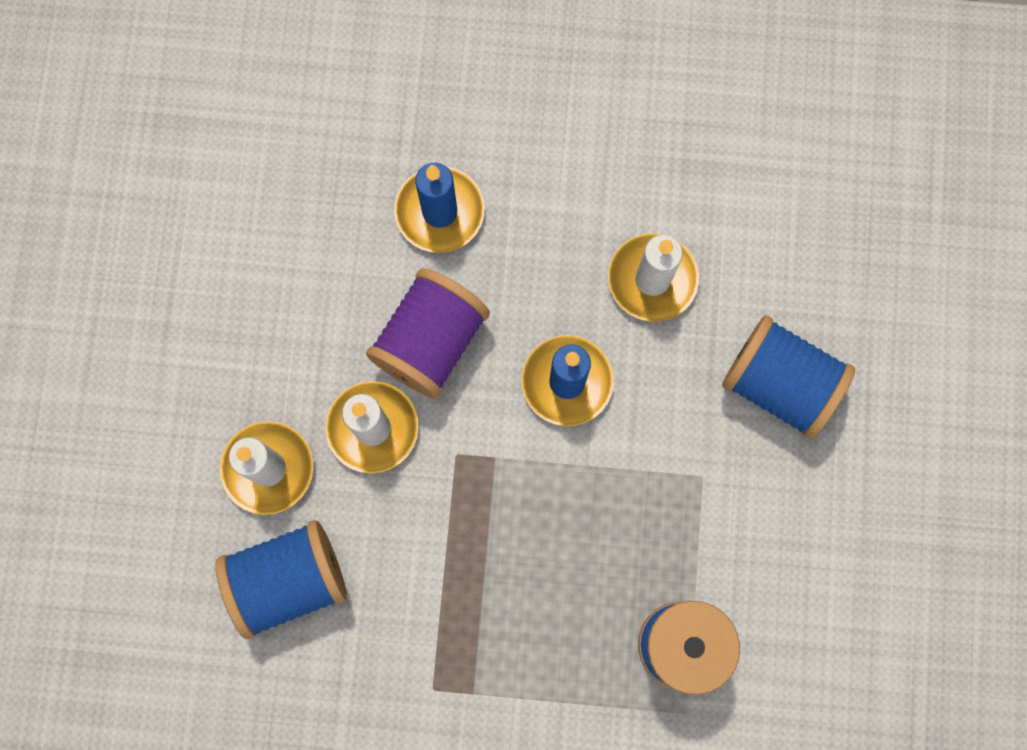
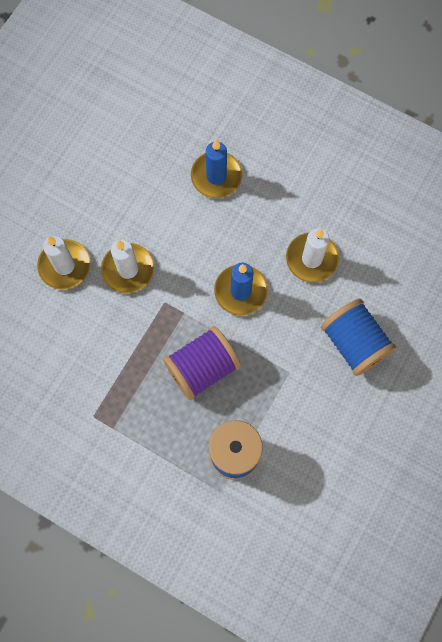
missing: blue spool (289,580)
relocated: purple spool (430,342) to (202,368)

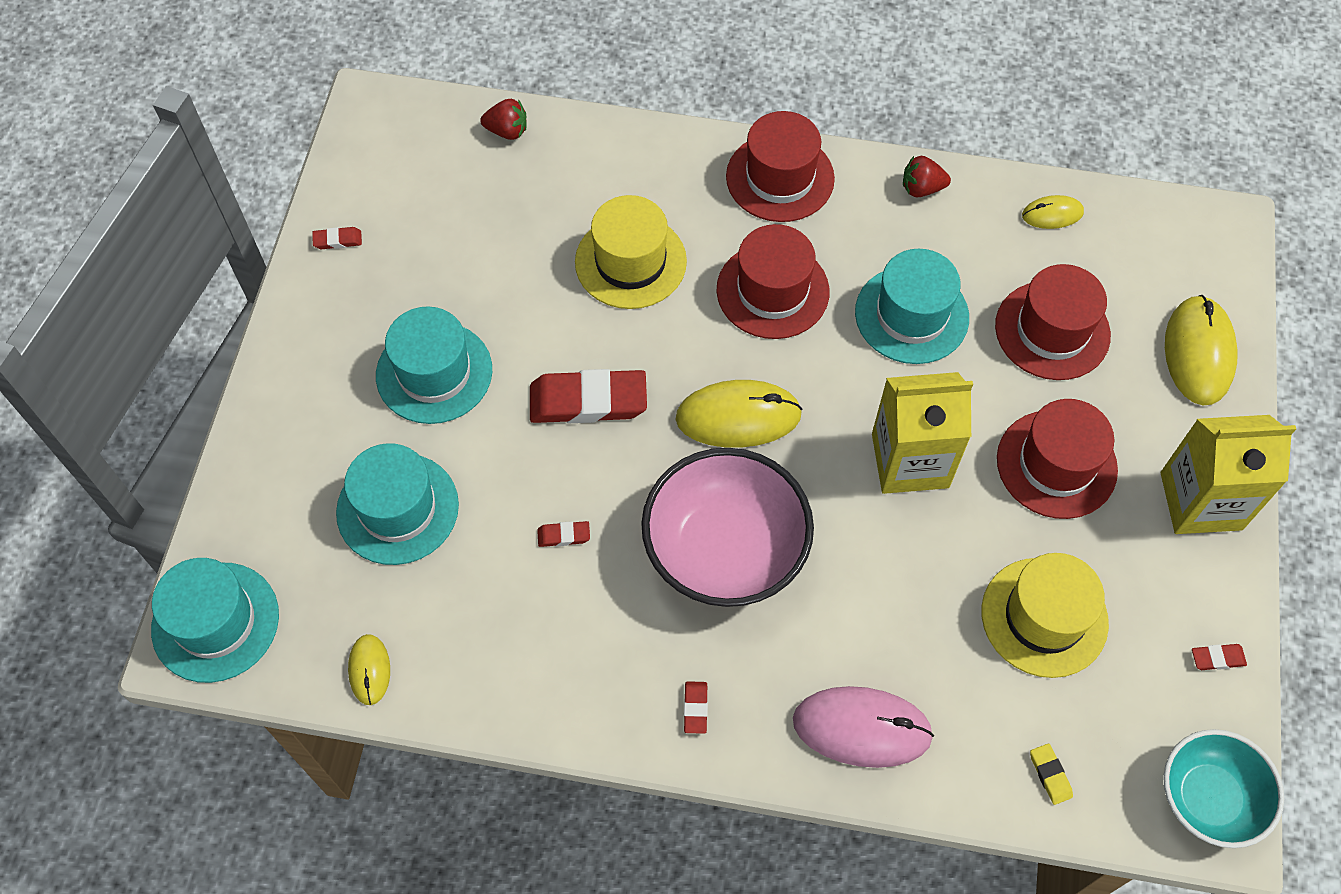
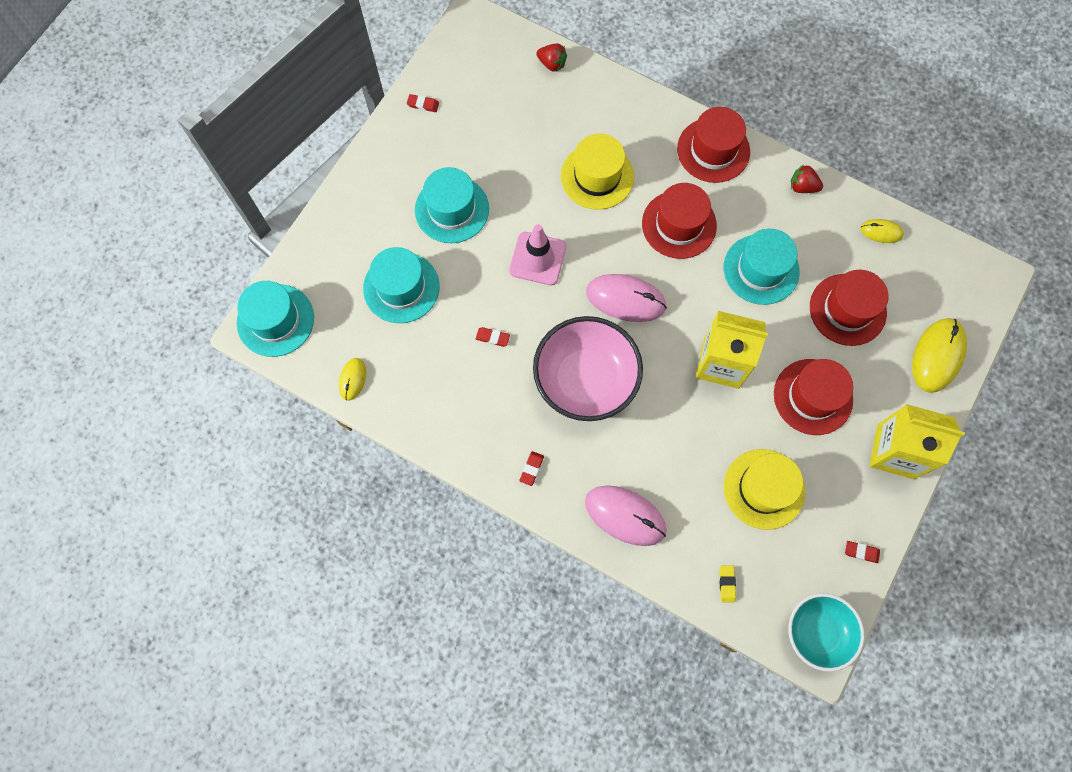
exchanged: red eraser (588,401) to pink traffic cone (537,258)
colour: yellow mouse (738,416) to pink mouse (625,299)

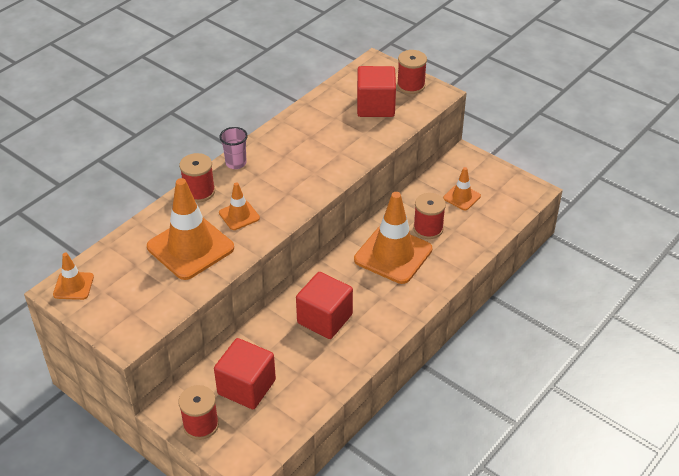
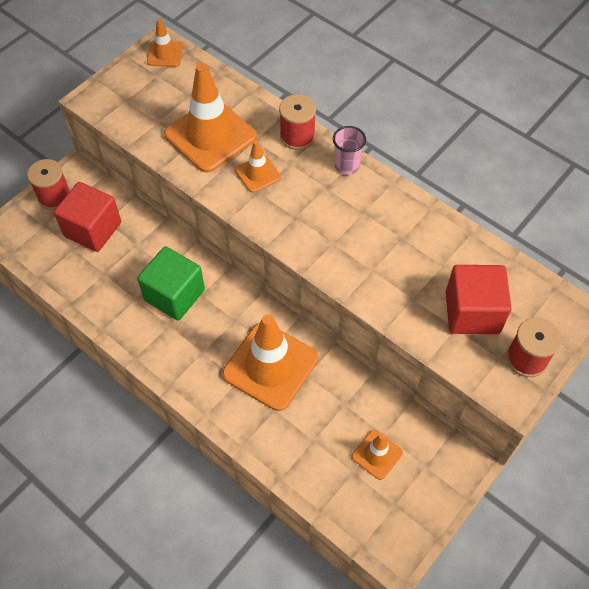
missing: red spool (428,229)
colour: red cube (324,319) to green cube (174,295)

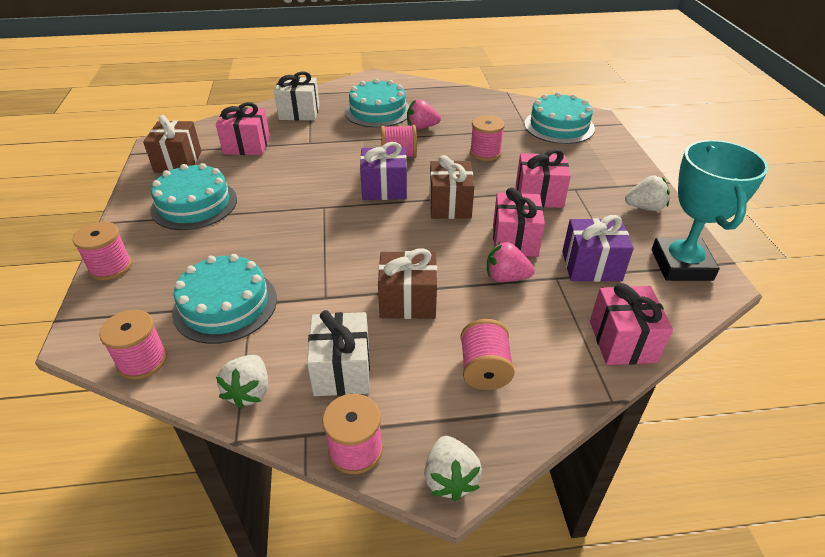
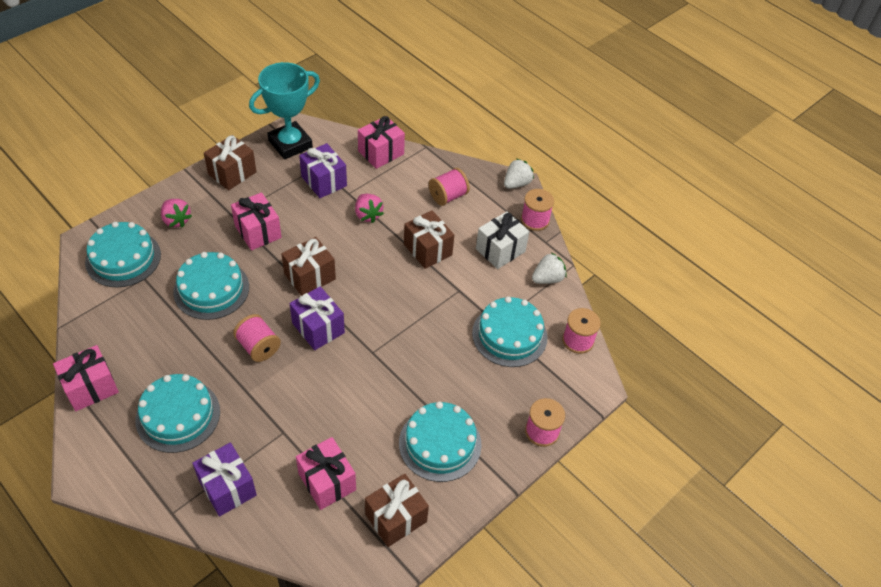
relocated: pink gift (515,240) to (91,387); pink strawberry (421,127) to (176,220)
exchanged: pink spool (485,153) to turquoise cake (211,289); white strawberry (645,207) to brown gift (232,173)
colour: white gift (299,112) to purple gift (227,487)

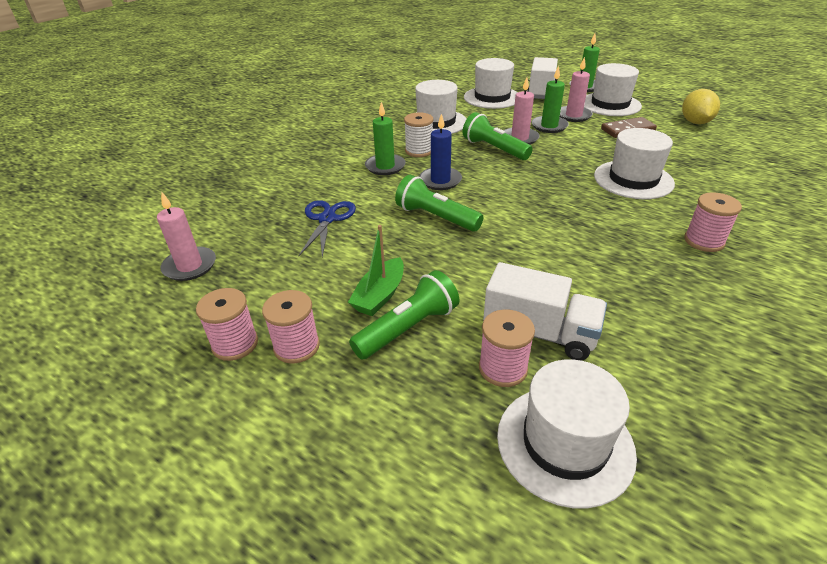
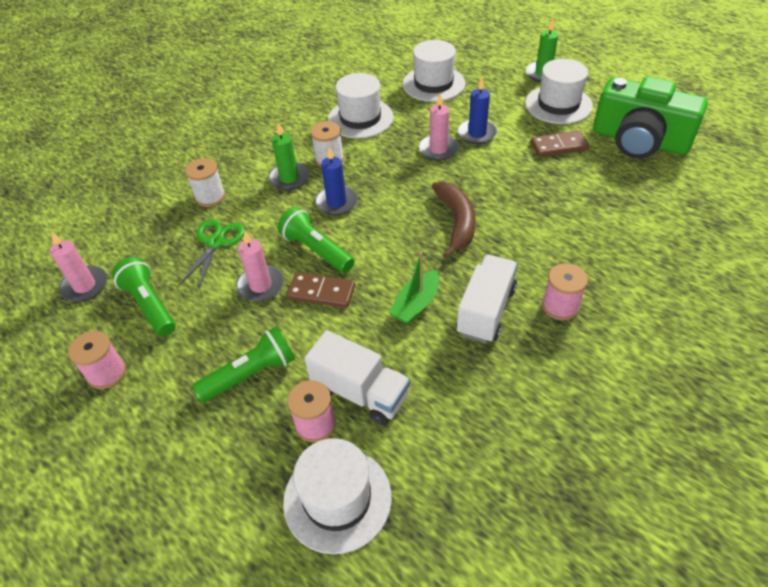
missing: pink spool (296,346); white hat (633,179)
appeared: white spool (210,197); brown domino (321,292); brown banana (456,222)
relocated: green flashlight (494,149) to (150,305); pink candle (573,115) to (261,285); green boat (380,295) to (416,304); white truck (541,92) to (486,311)
exchanged: yellow lemon (695,122) to green camera (639,140)
colour: blue scissors (327,219) to green scissors (215,242); green candle (549,126) to blue candle (477,133)

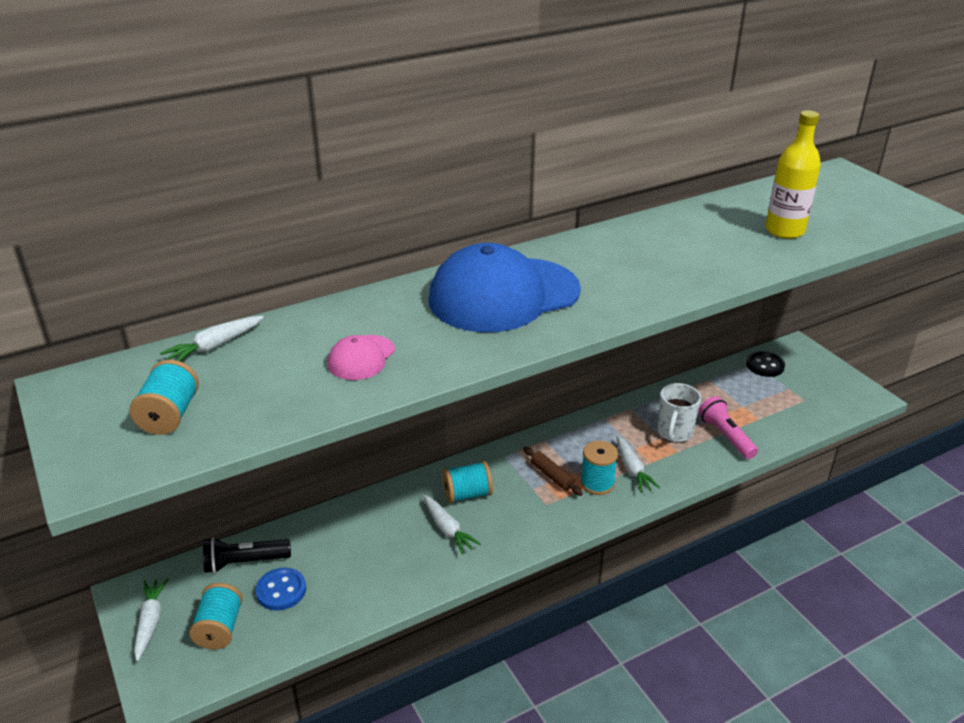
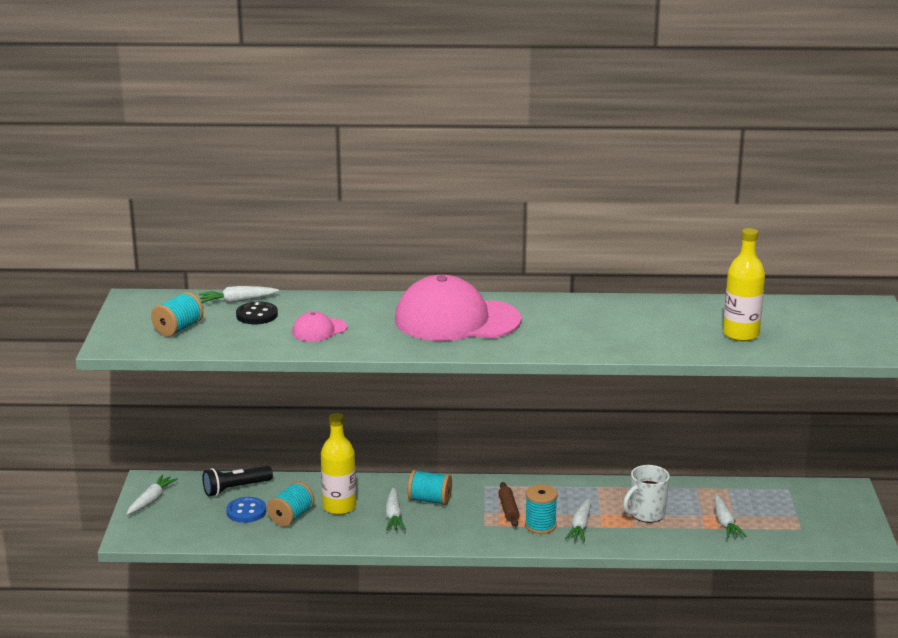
missing: pink flashlight (726,436)
appeared: yellow bottle (339,507); white carrot (725,523)
relocated: black button (765,365) to (257,315); turquoise spool (220,628) to (291,517)
colour: blue cap (503,295) to pink cap (456,320)
spun: black flashlight (245,562) = (236,488) 45 degrees counterclockwise

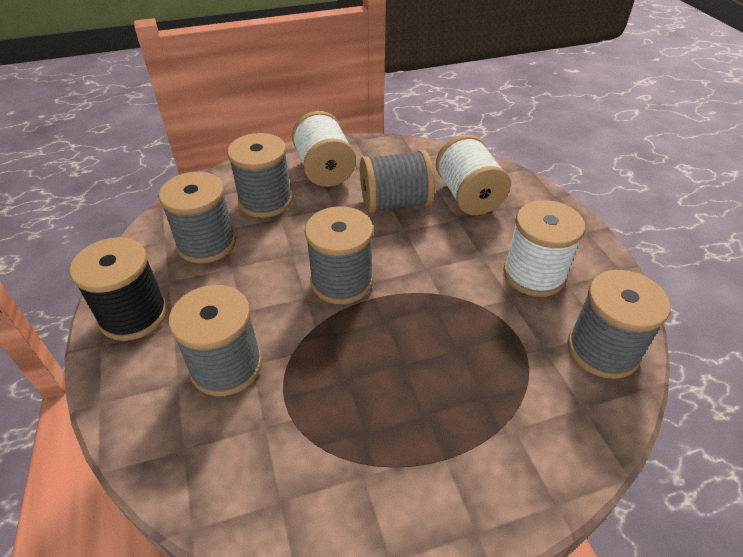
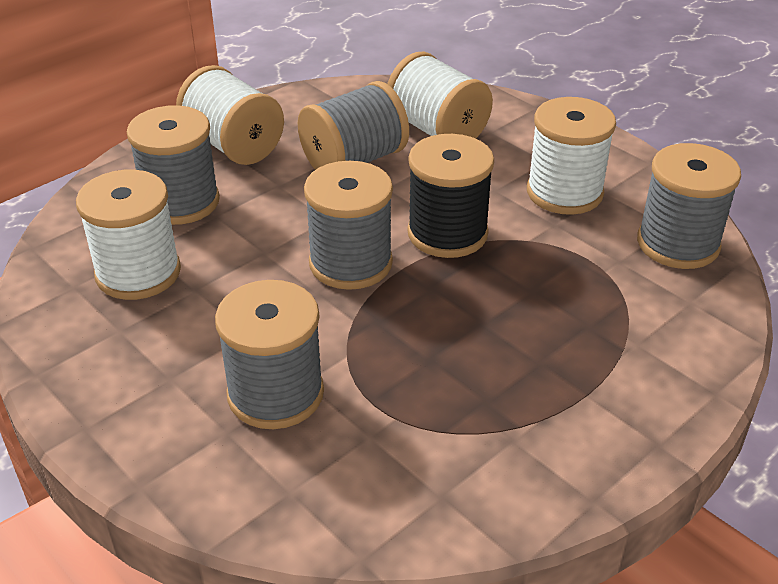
relocated: black spool (134,315) to (447,233)
colour: grey spool (206,243) to white spool (138,273)

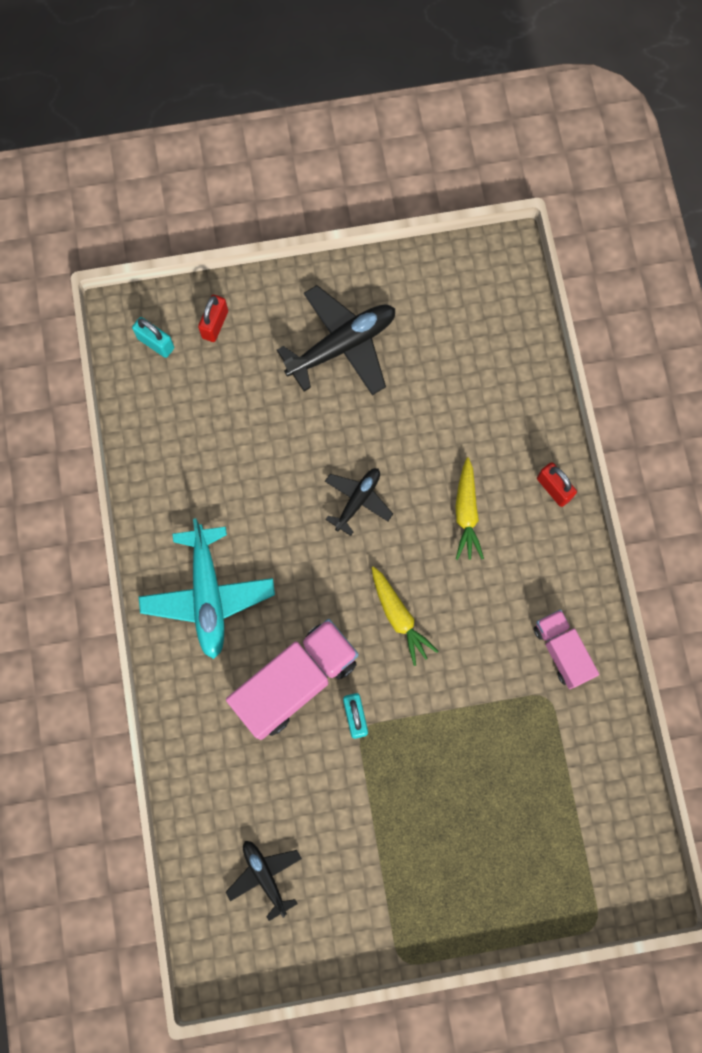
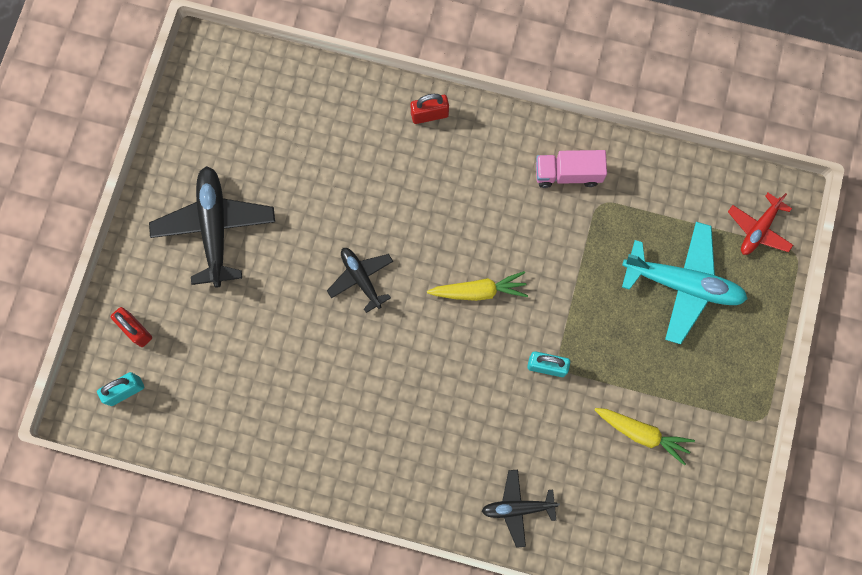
missing: pink truck (295,682)
appeared: red plane (758,229)
relocated: black plane (265,876) to (517,508); yellow carrot (466,513) to (642,434); turquoise plane (208,595) to (682,284)

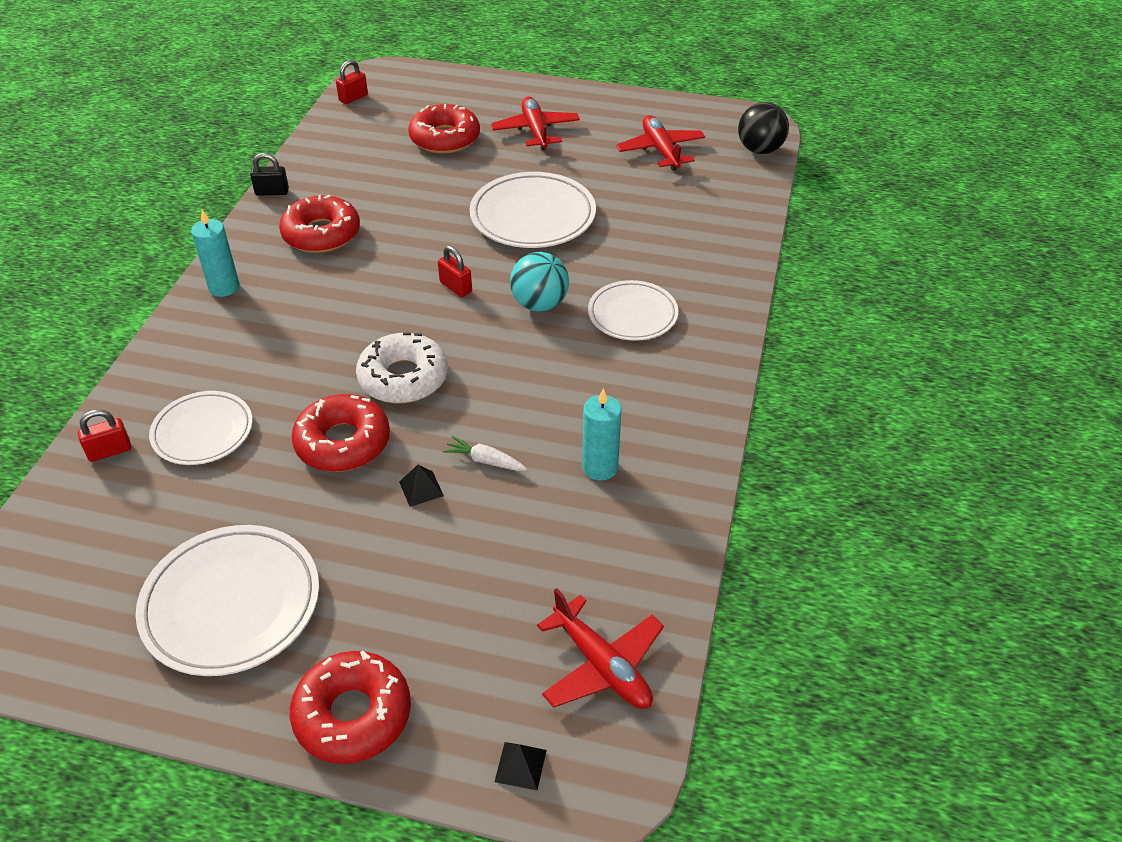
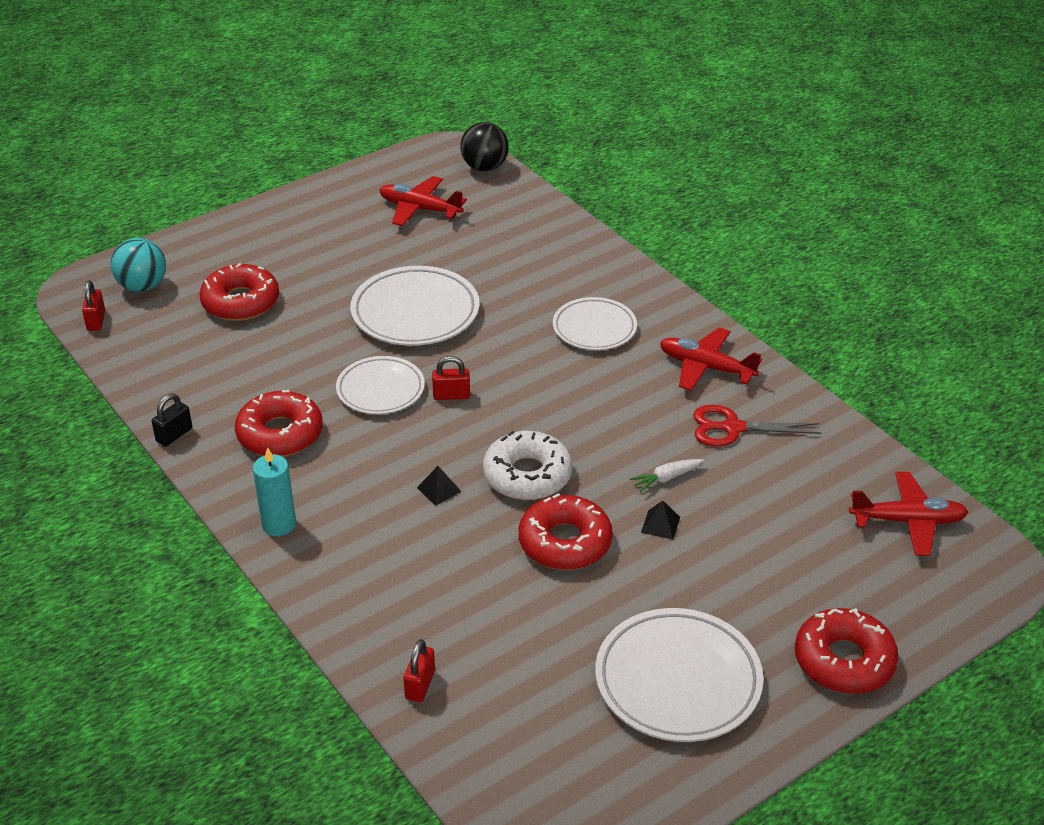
relocated: turquoise ball (540,304) to (142,286); white plate (203,432) to (380,390); black pyramid (520,765) to (439,489); red plane (535,131) to (706,367)
exchanged: turquoise candle (600,467) to red scissors (732,428)

